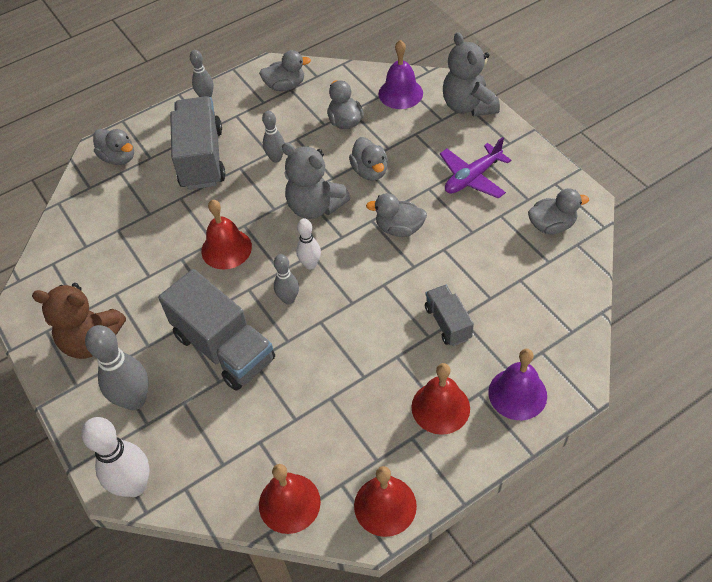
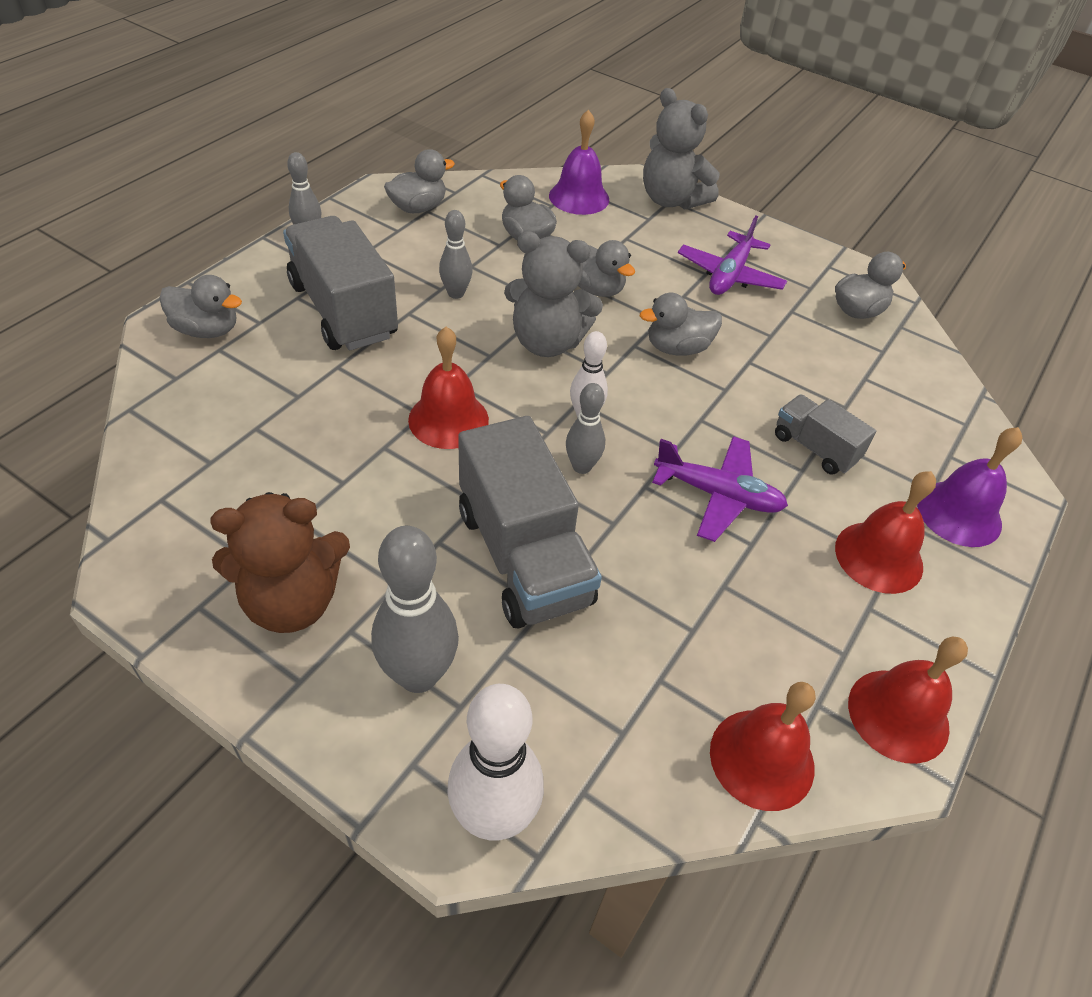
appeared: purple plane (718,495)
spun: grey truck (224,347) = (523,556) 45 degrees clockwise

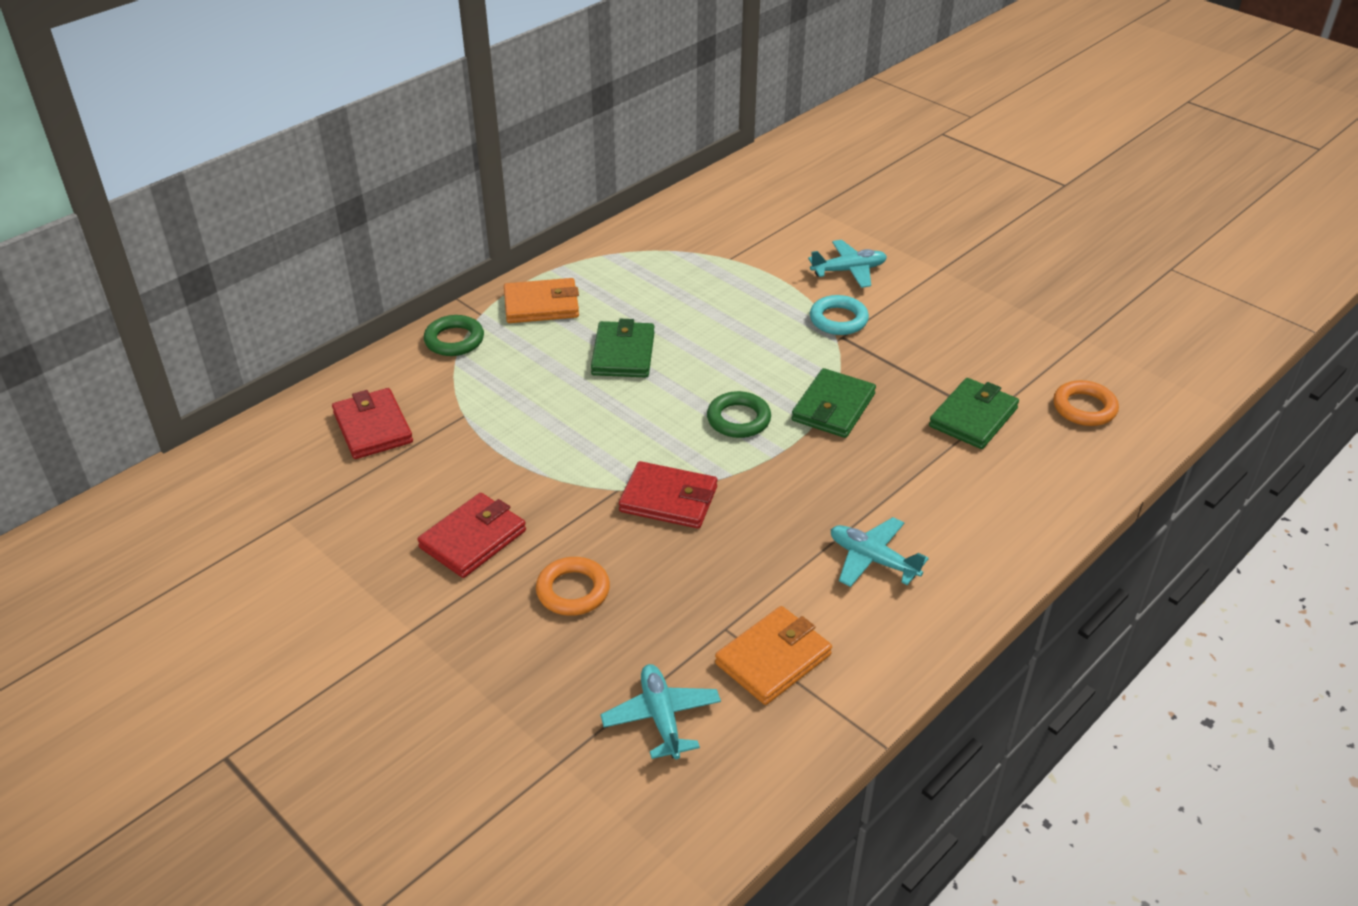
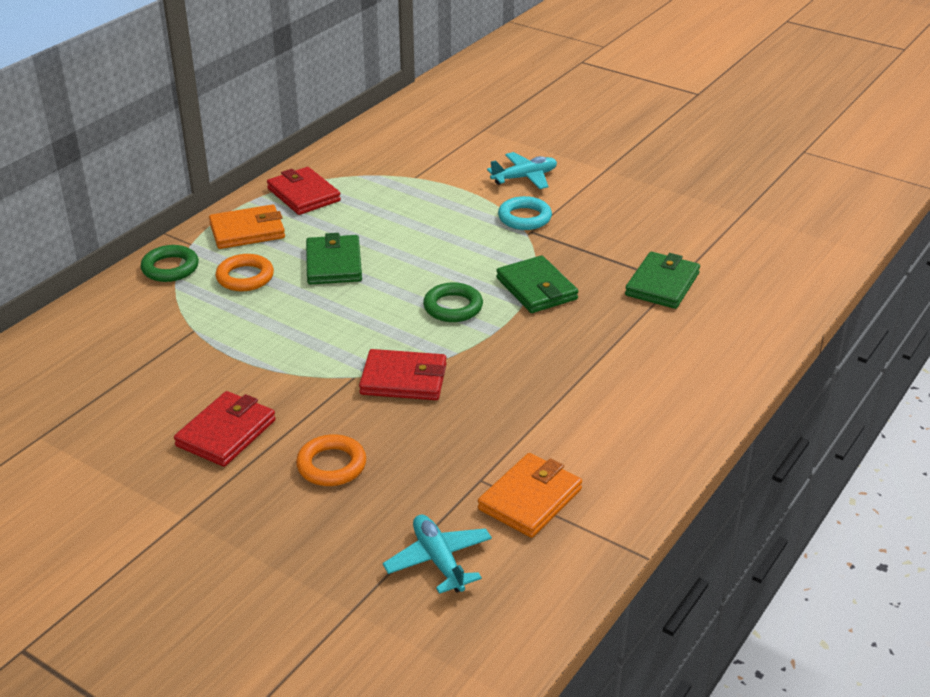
missing: turquoise plane (873,560)
relocated: orange ring (1084,408) to (245,277); red wallet (373,427) to (304,195)
spun: green wallet (833,407) = (536,289) 45 degrees counterclockwise

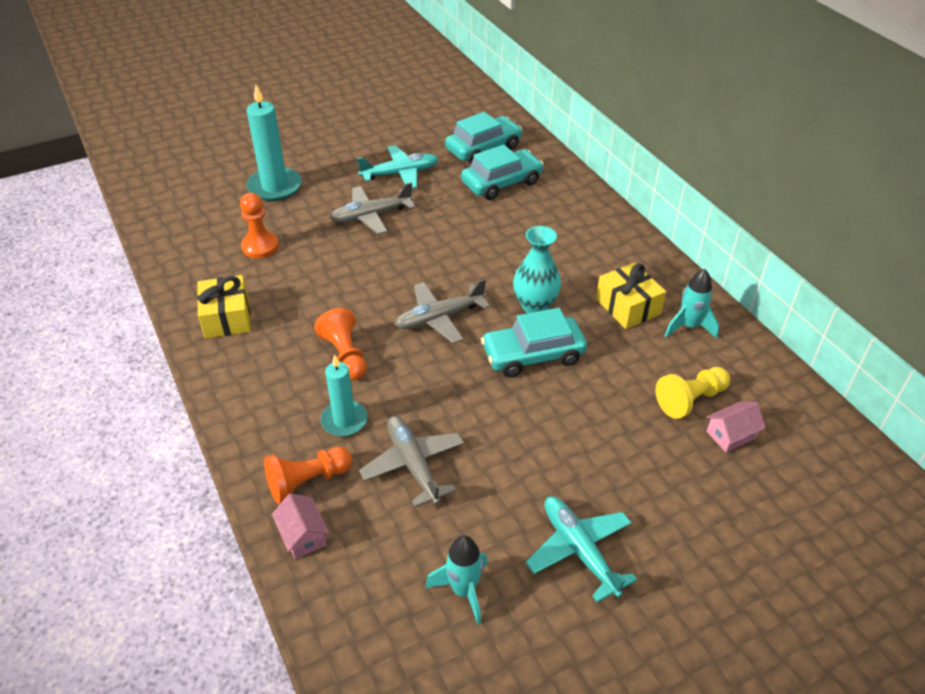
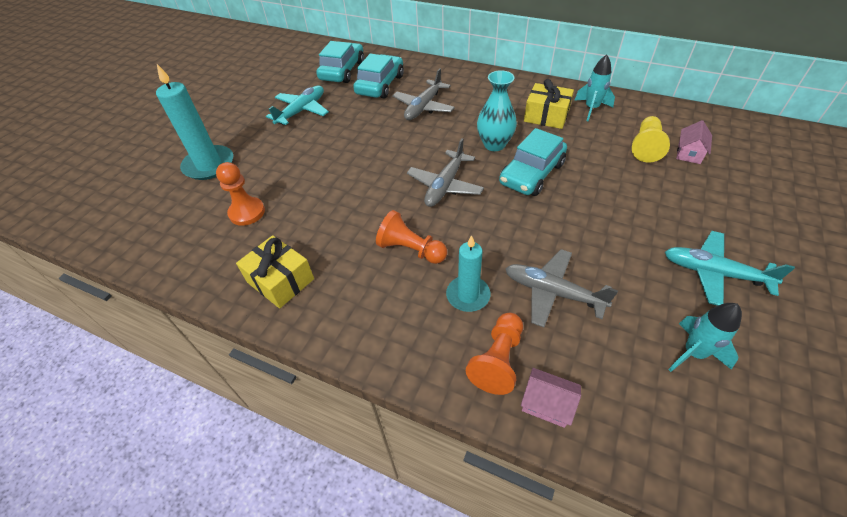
relocated: grey plane (371,216) to (423,107)

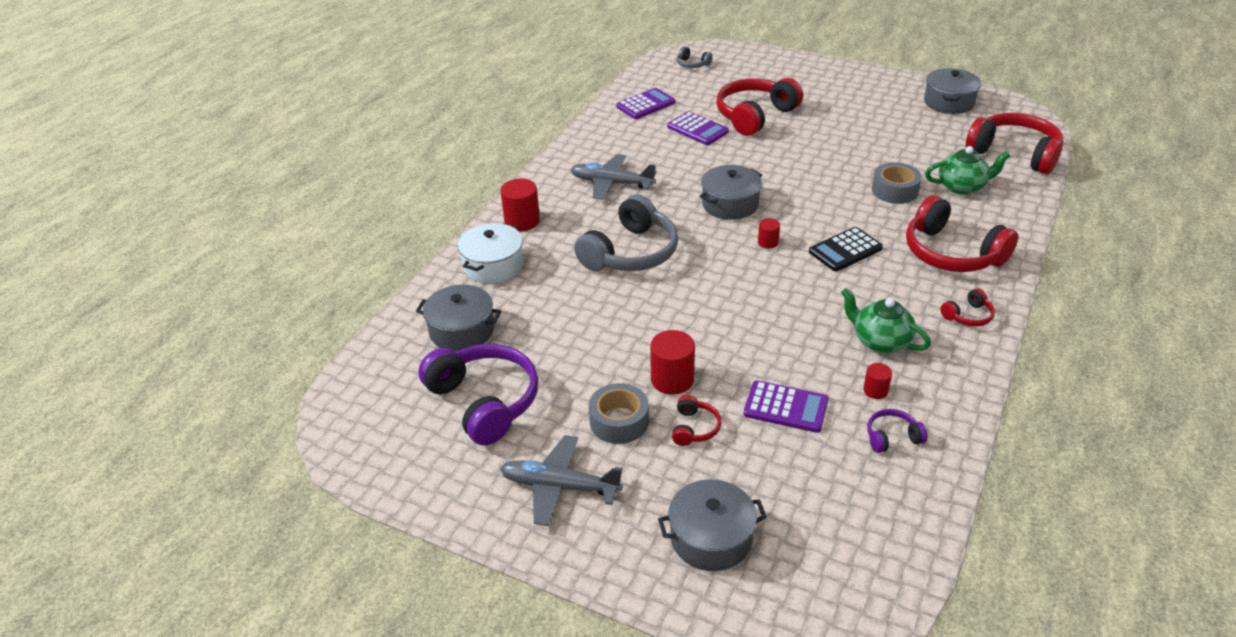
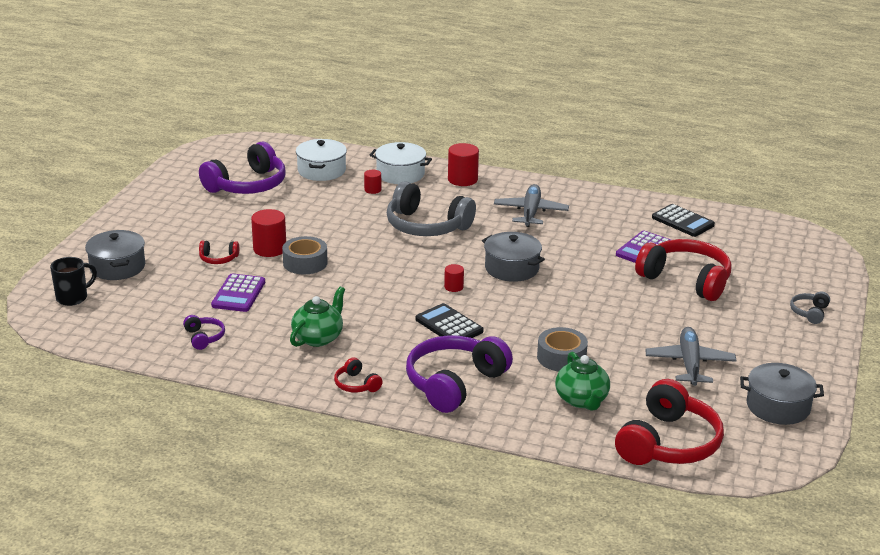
appeared: black mug (73,298)
relocated: grey tape (619,421) to (305,263); red cylinder (875,390) to (372,190); grey plane (560,487) to (689,364); grey headphones (692,64) to (809,312)
colour: grey pot (462,330) to white pot (321,170); red headphones (951,253) to purple headphones (454,383); purple calculator (645,104) to black calculator (682,221)

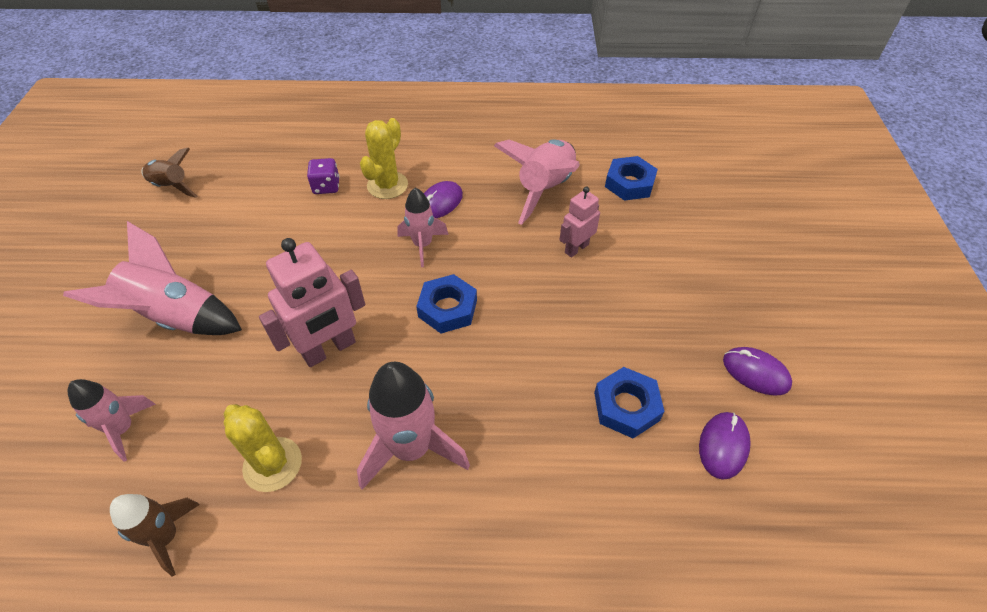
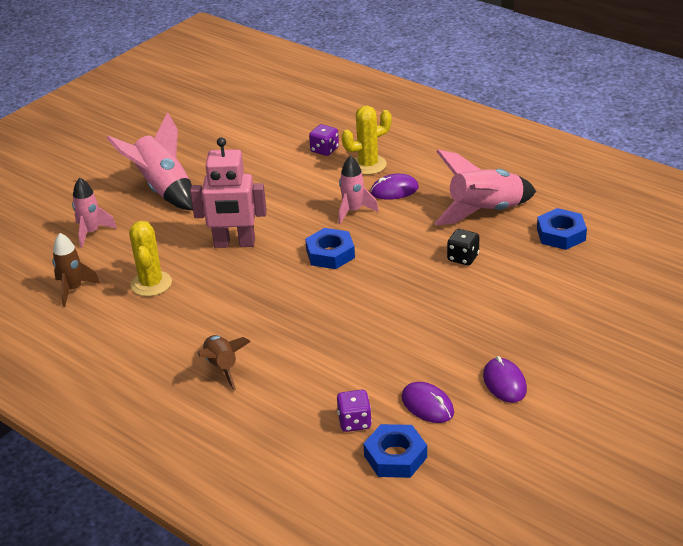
missing: pink rocket (411,449)
appeared: purple dice (354,422)
relocated: brown rocket (172,187) to (222,367); blue nut (626,406) to (395,456)
exchanged: pink robot (576,248) to black dice (463,258)
spun: purple mouse (723,446) = (427,405) 75 degrees clockwise

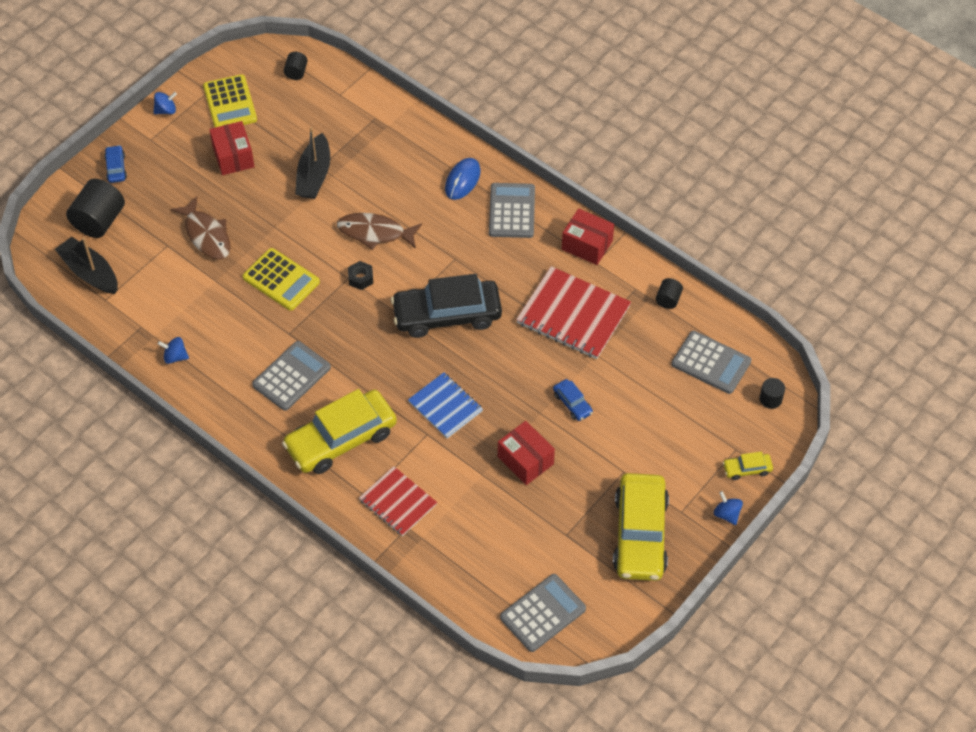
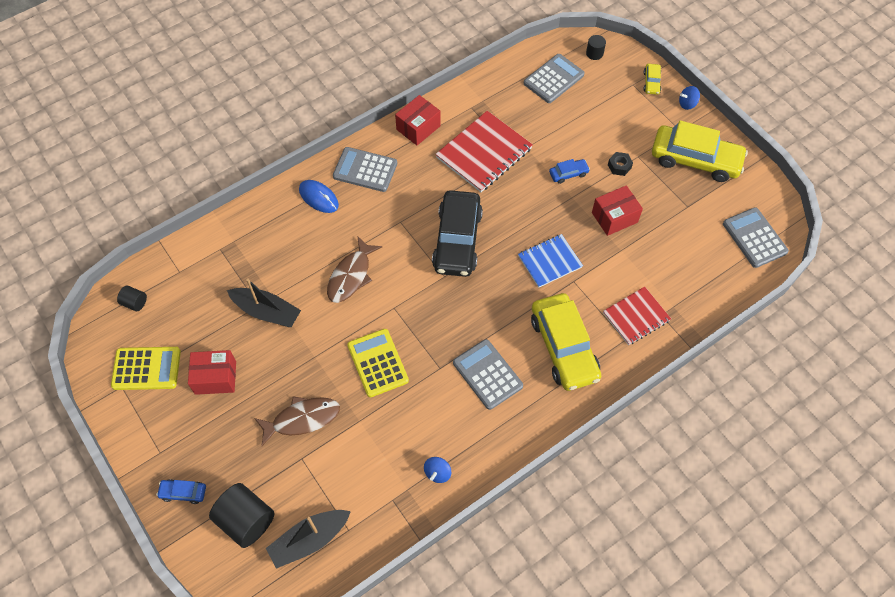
missing: blue spinning top (166,110); black cylinder (668,299)
relocated: black nut (360,278) to (619,166)
spun: yellow calculator (281,280) = (378,363) 75 degrees counterclockwise

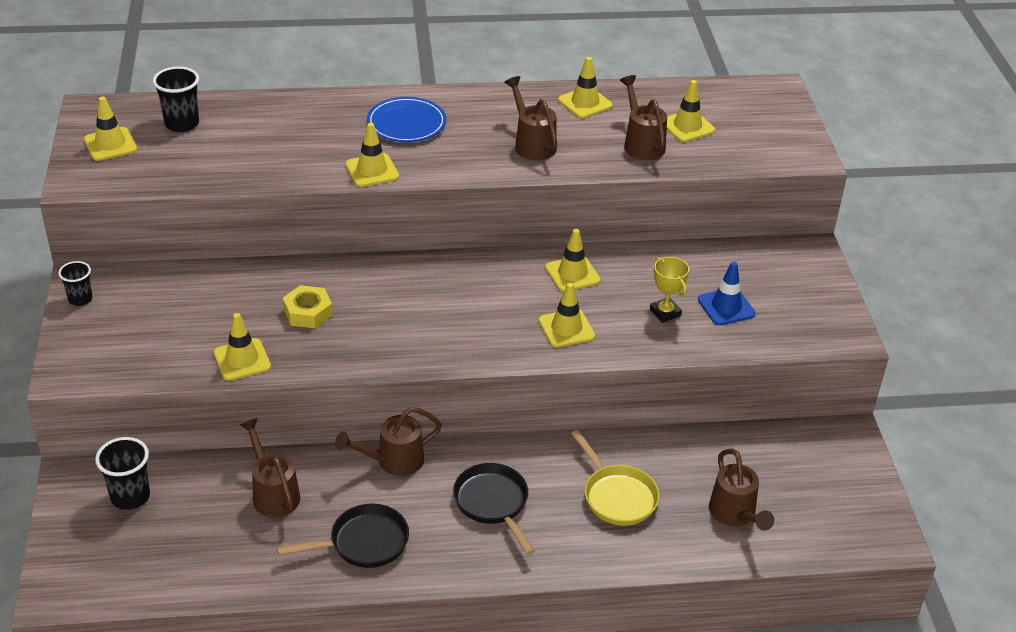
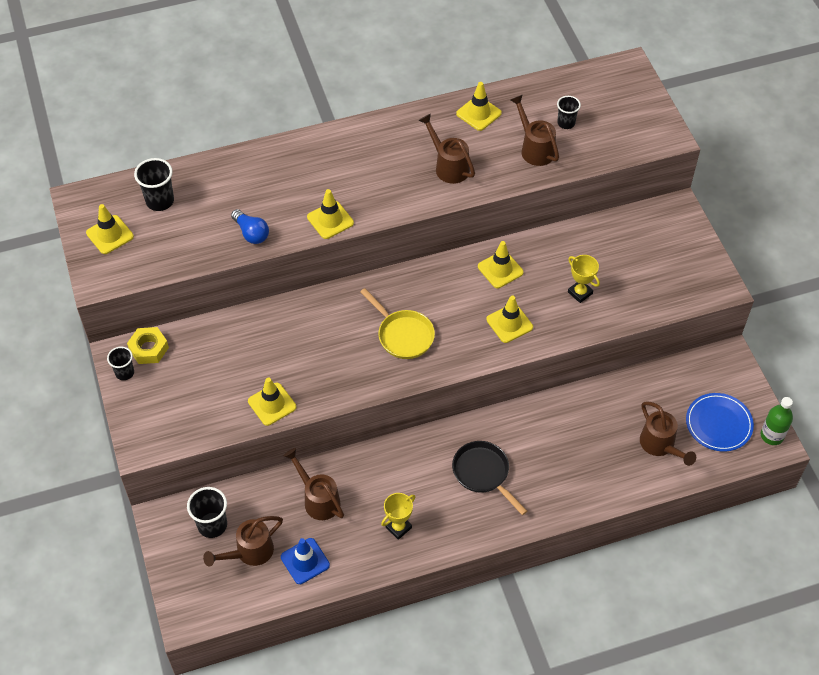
appeared: blue light bulb (251,233); green bottle (772,435)
relocated: yellow nut (308,312) to (149,349); brown watering can (394,461) to (250,552); blue traffic cone (726,307) to (305,561); yellow pan (617,496) to (403,335); blue plate (406,123) to (718,424)
exchanged: black pan (363,543) to yellow trophy (398,527); yellow traffic cone (687,126) to black cup (566,123)

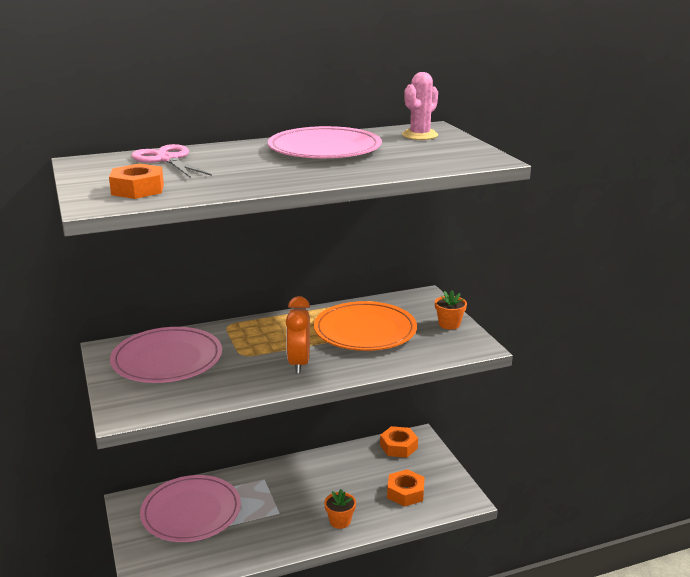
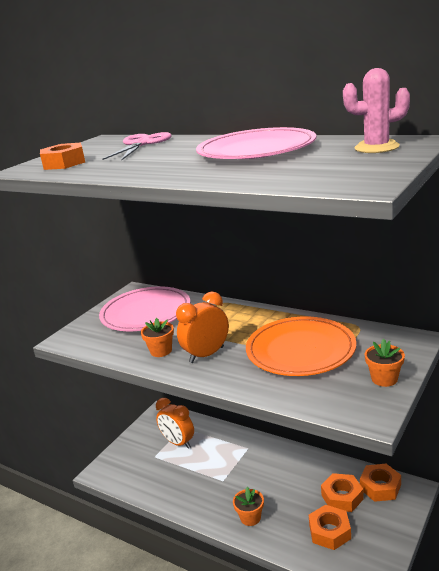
appeared: orange flower pot (161,351); orange nut (342,497)
exchanged: pink plate (191,512) to orange clock (178,443)

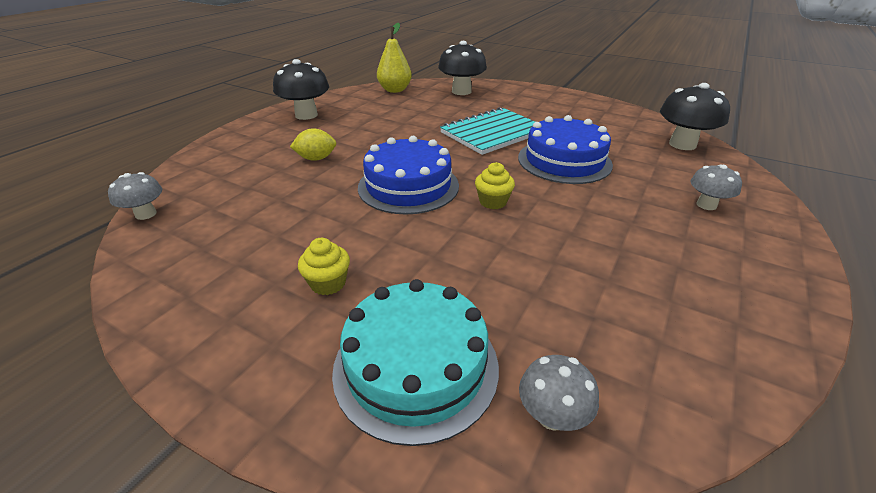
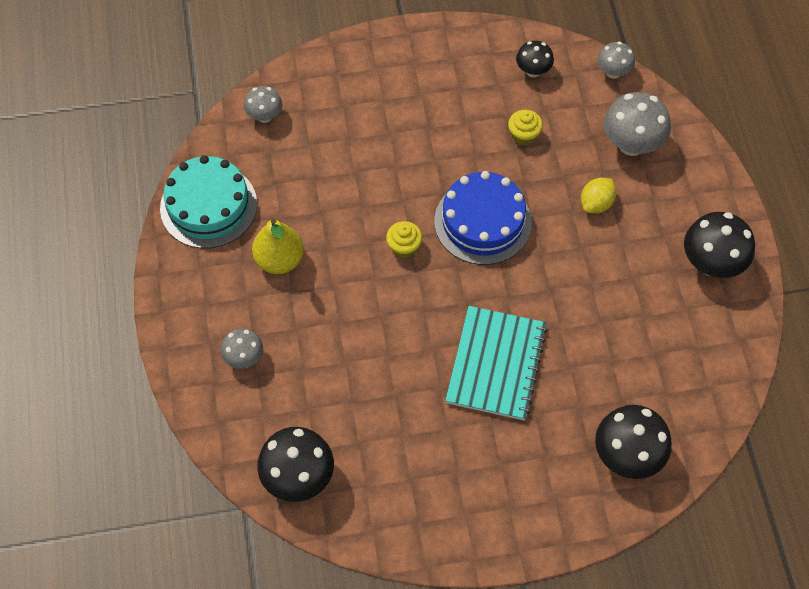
missing: blue cake (564,161)
appeared: black mushroom (533,71); grey mushroom (631,144)
relocated: turquoise cake (416,366) to (208,206); yellow pear (395,90) to (279,260); yellow cupcake (328,283) to (523,135)

